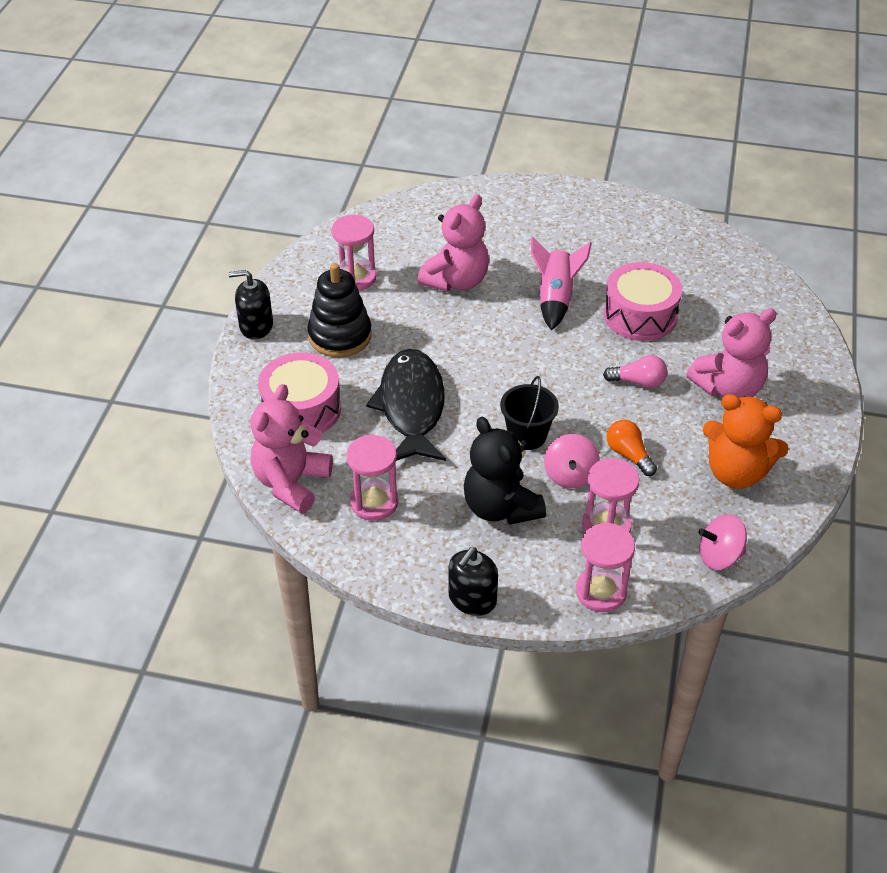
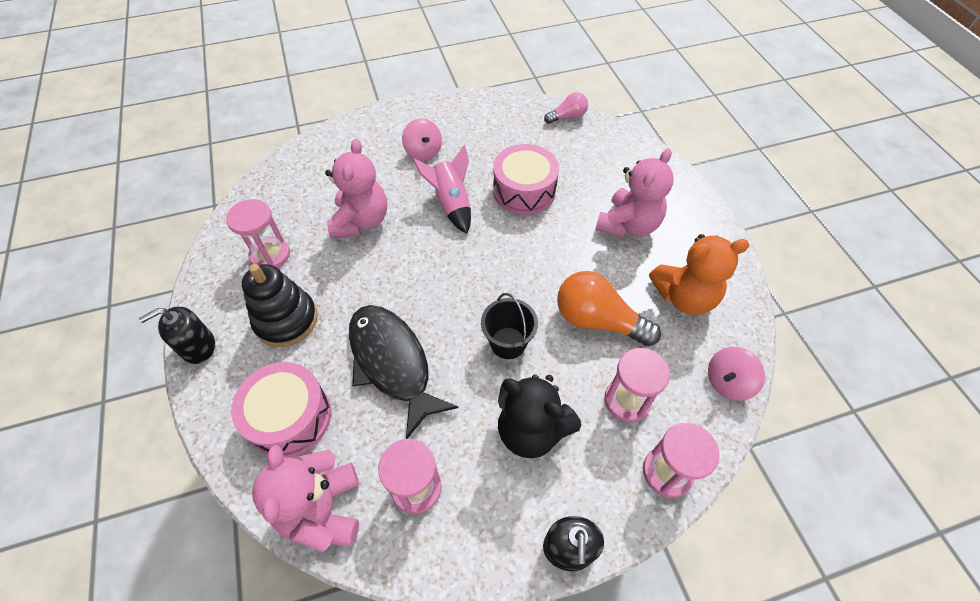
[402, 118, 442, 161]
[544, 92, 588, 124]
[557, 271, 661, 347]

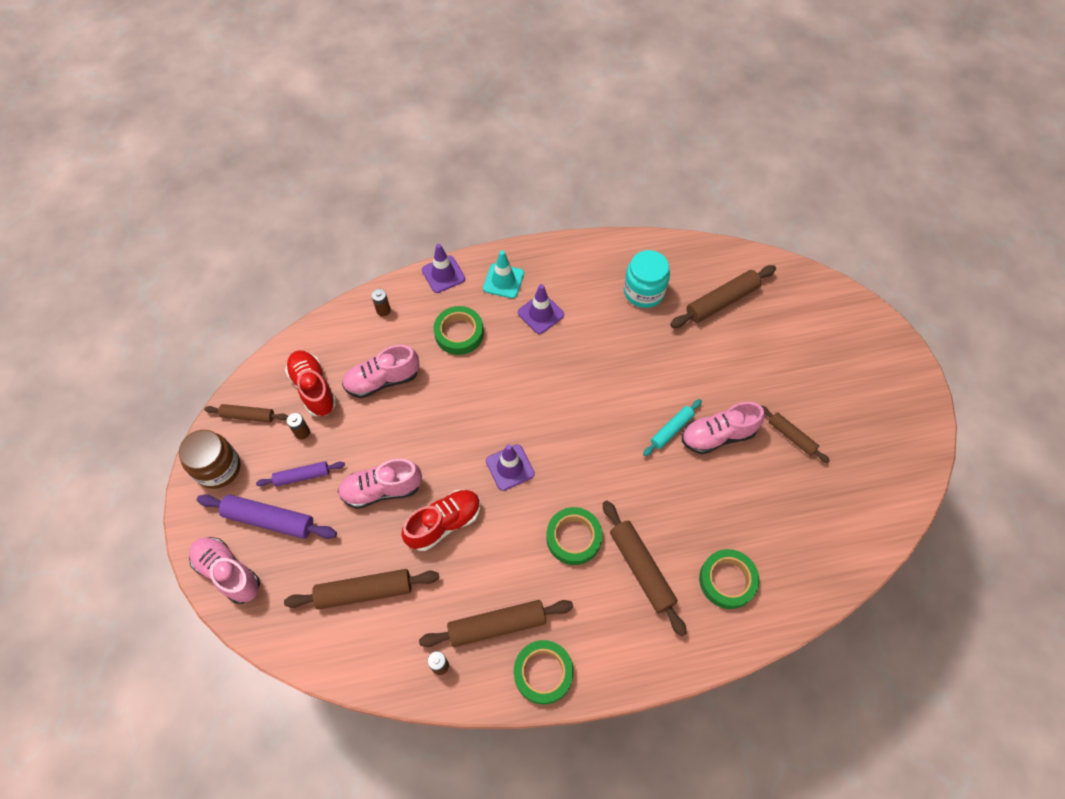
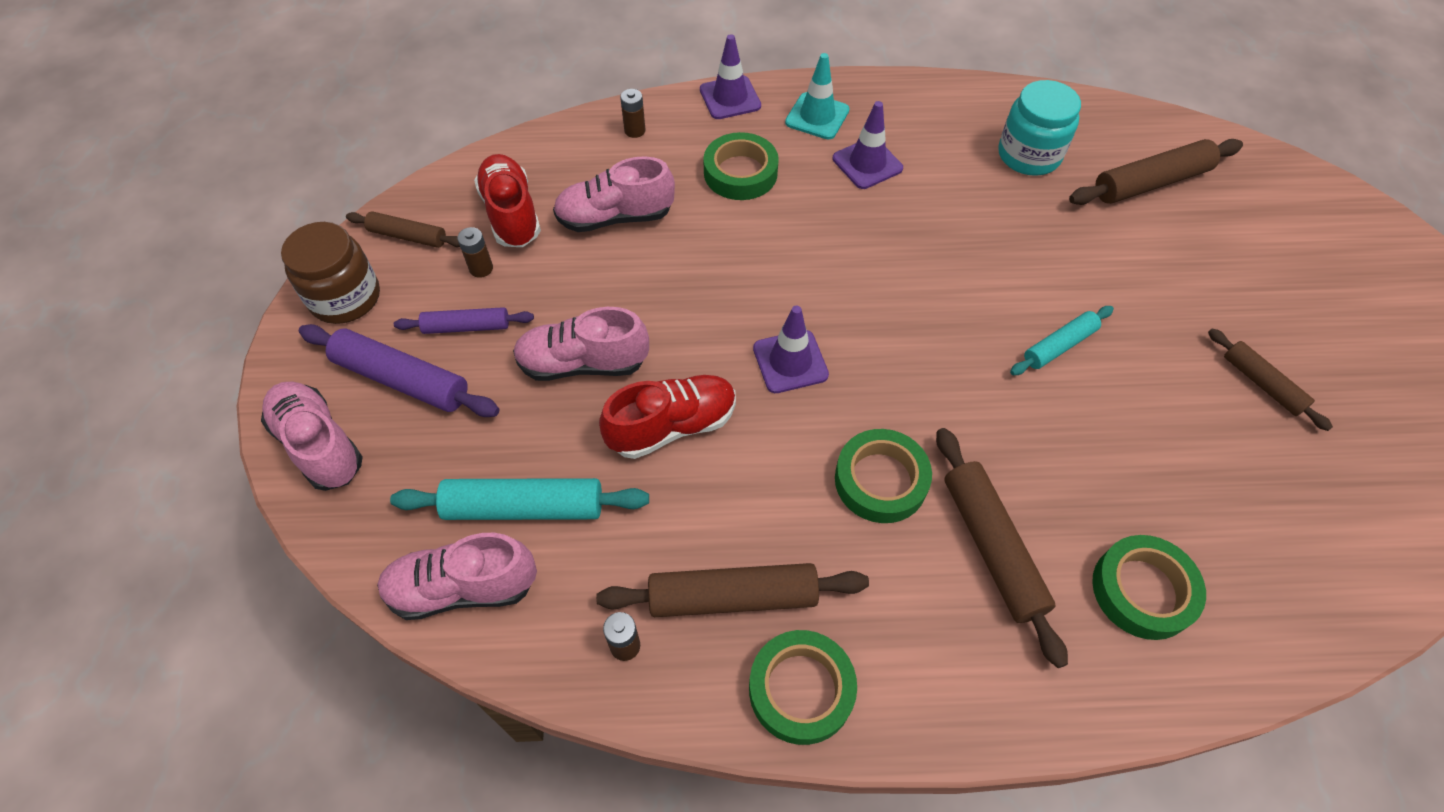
[377, 533, 537, 620]
[390, 478, 649, 520]

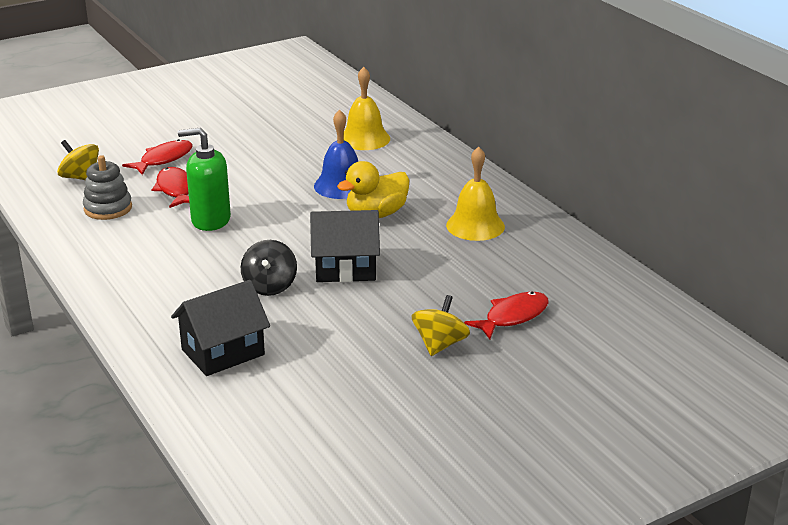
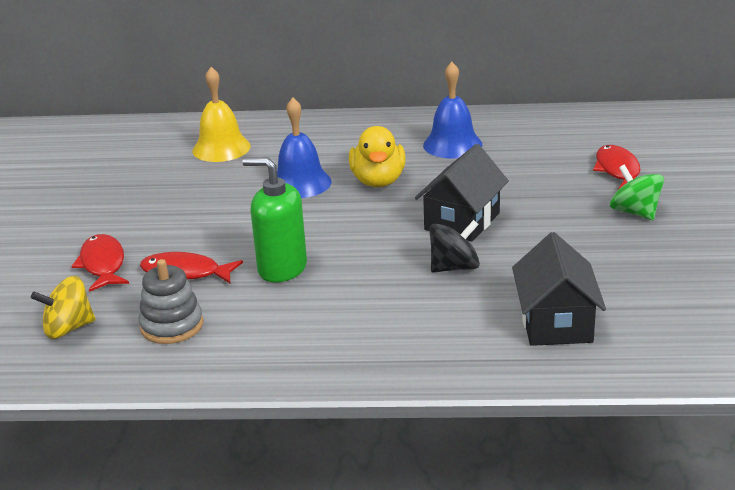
[610, 165, 664, 220]
[423, 62, 483, 158]
[242, 157, 307, 282]
[429, 220, 480, 273]

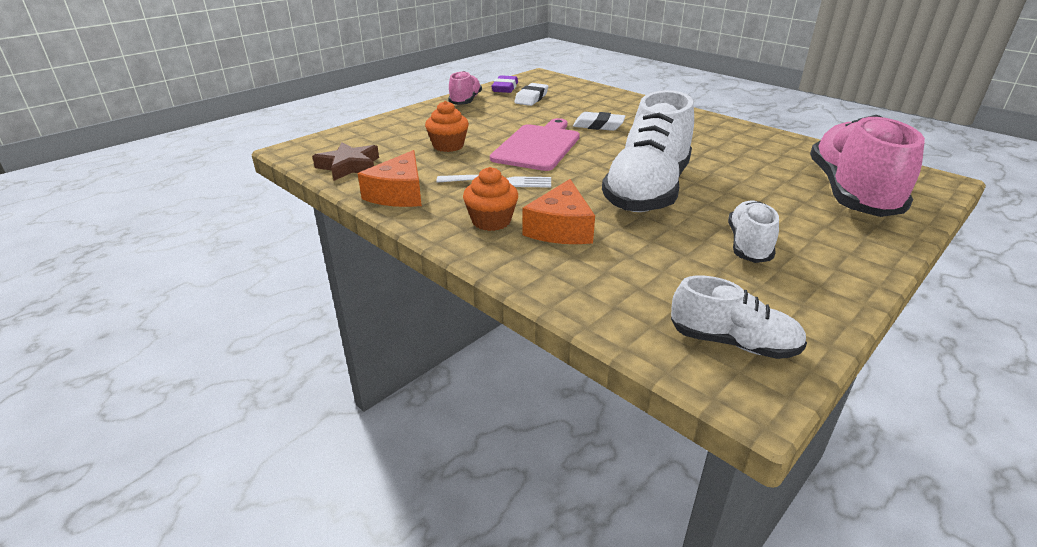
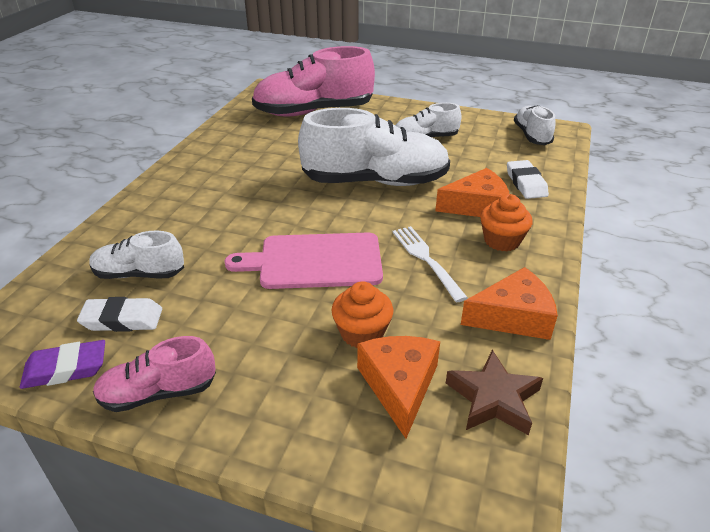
[89, 230, 184, 279]
[357, 336, 440, 439]
[507, 160, 549, 199]

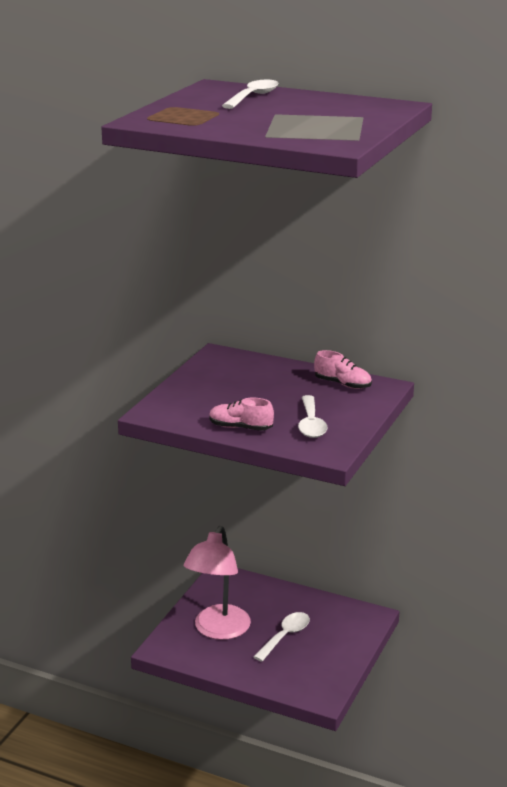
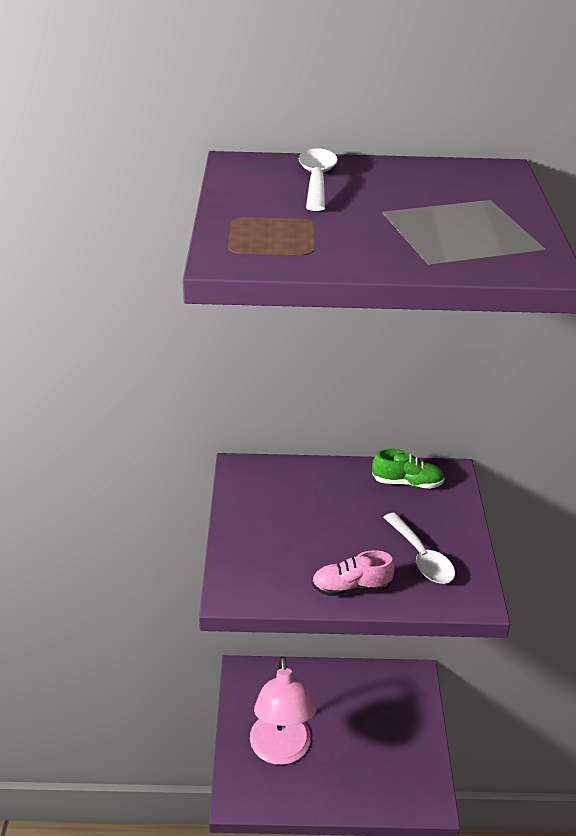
[254, 612, 310, 662] (first image)
[372, 448, 445, 489]

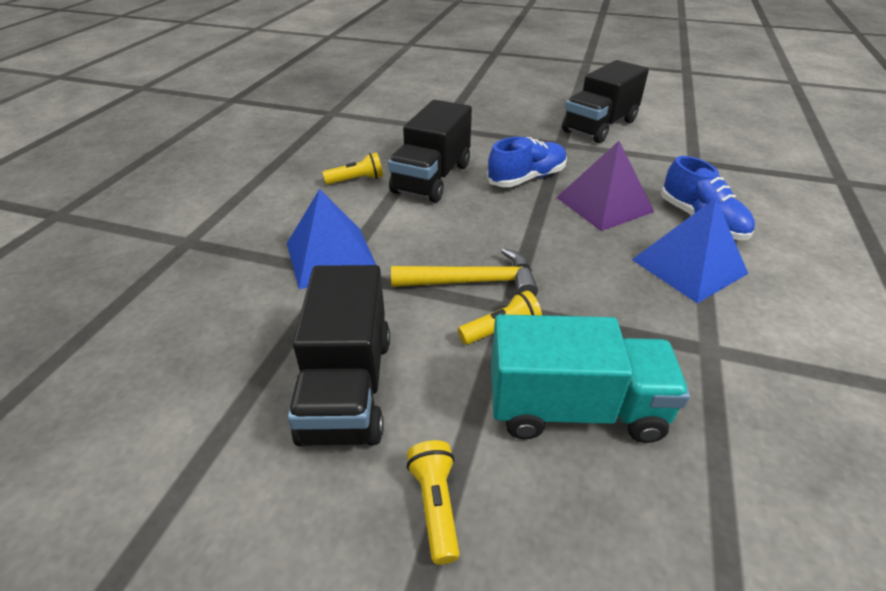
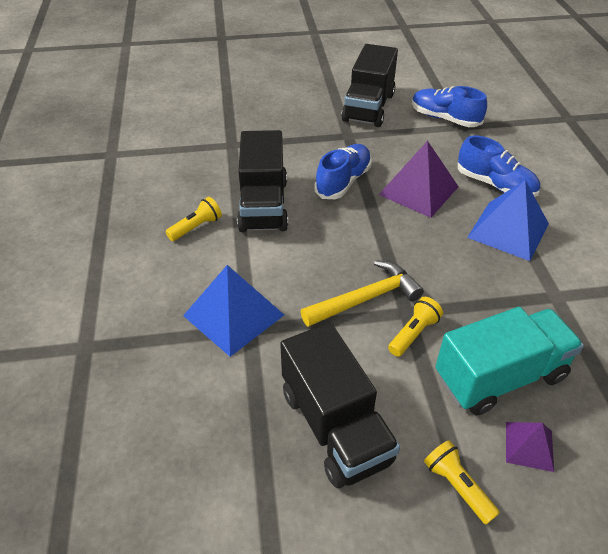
[412, 86, 487, 127]
[506, 422, 554, 472]

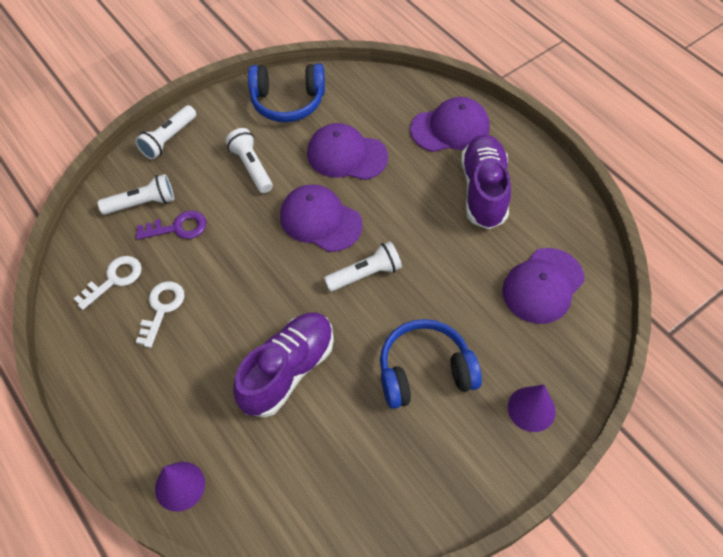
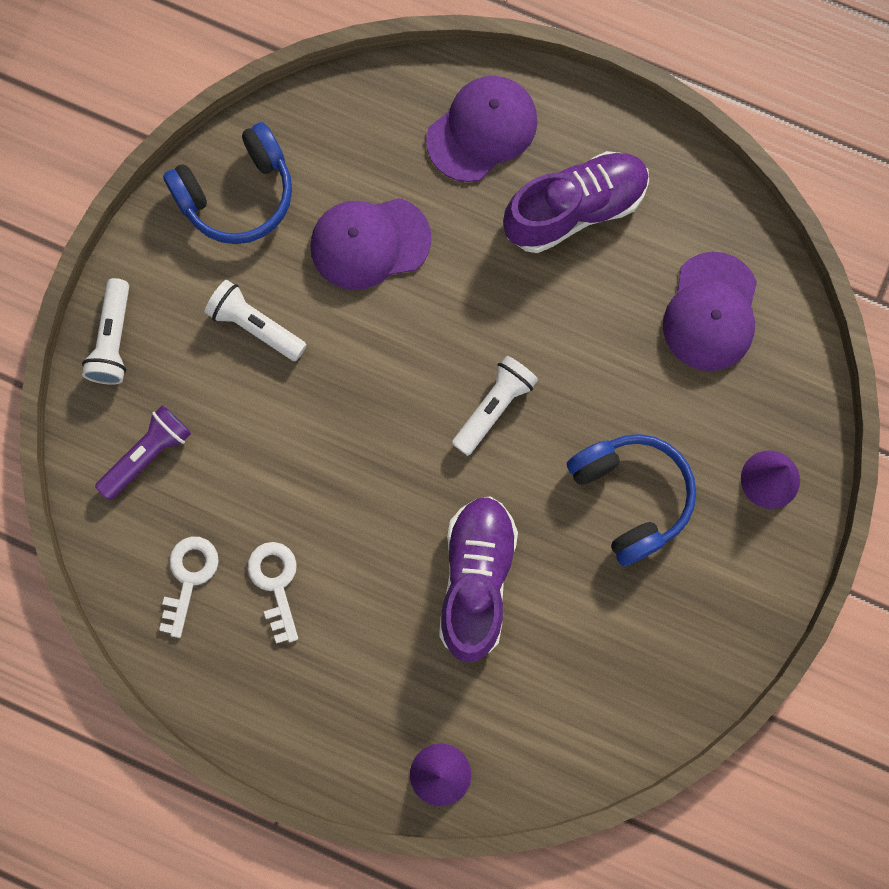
[136, 211, 206, 240] (first image)
[280, 184, 363, 252] (first image)
[95, 405, 191, 500]
[567, 434, 696, 566]
[503, 151, 649, 253]

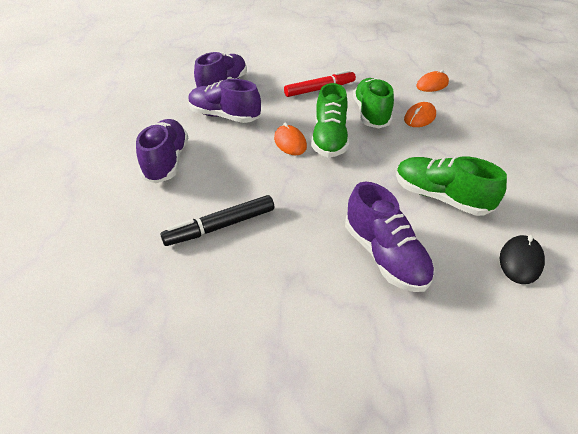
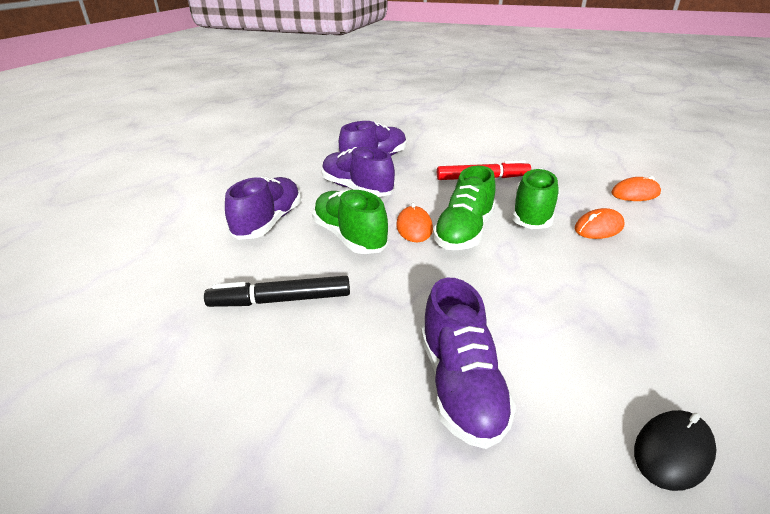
[312, 189, 389, 254]

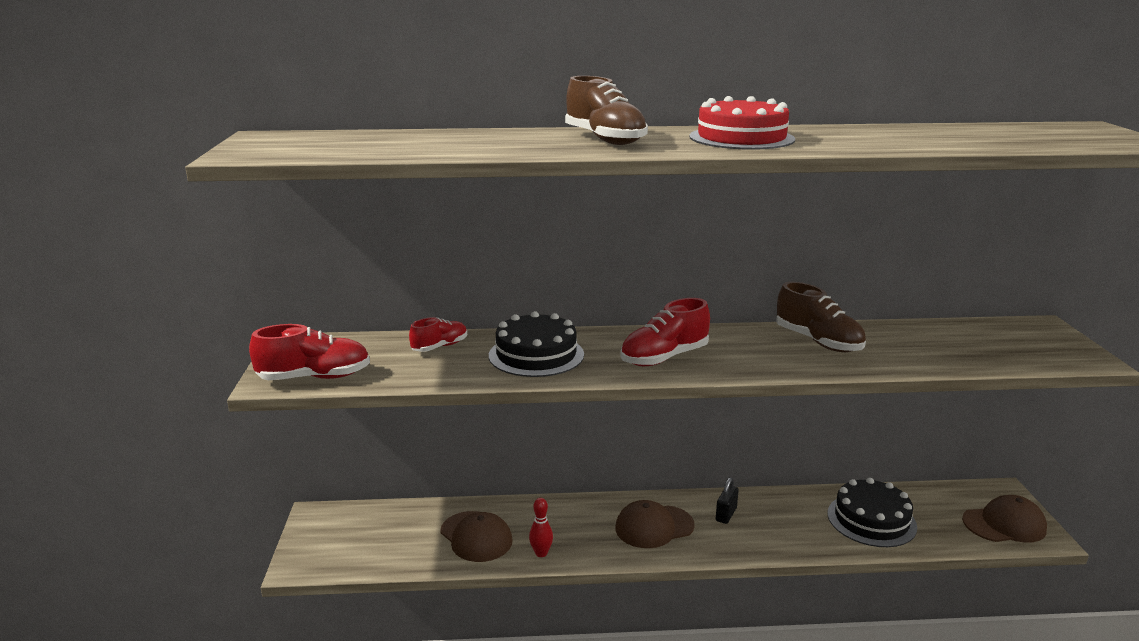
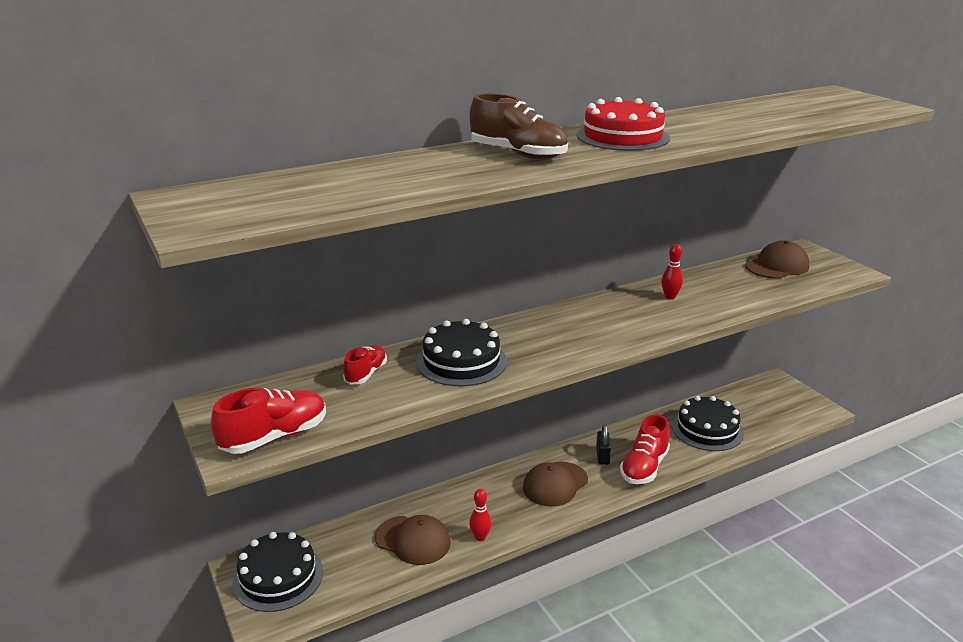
[232, 532, 323, 612]
[620, 414, 670, 484]
[745, 241, 809, 279]
[661, 244, 683, 300]

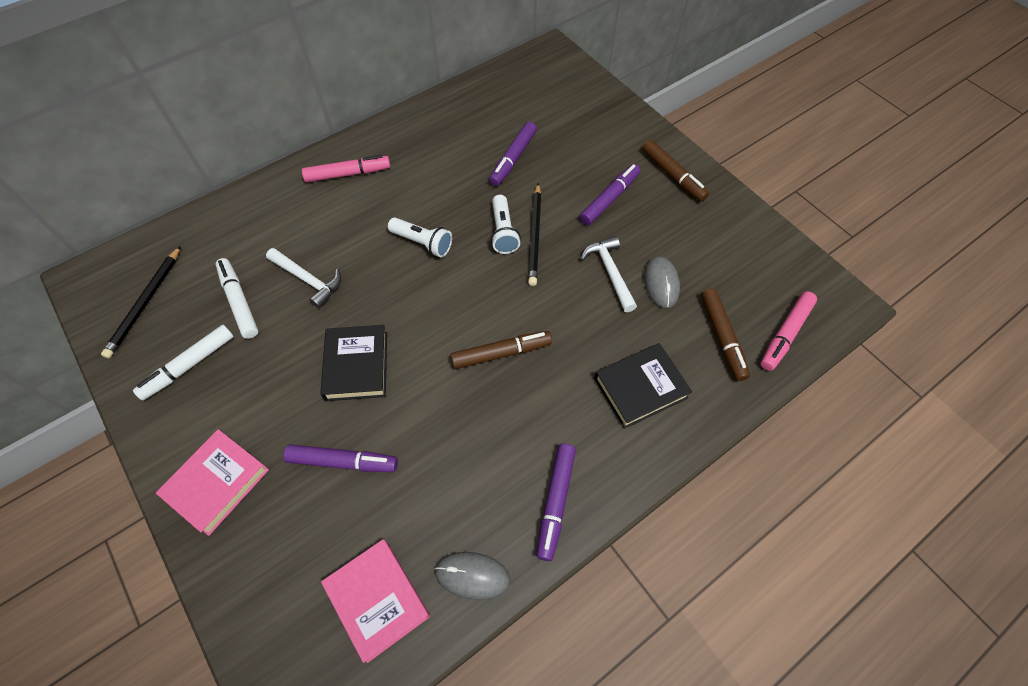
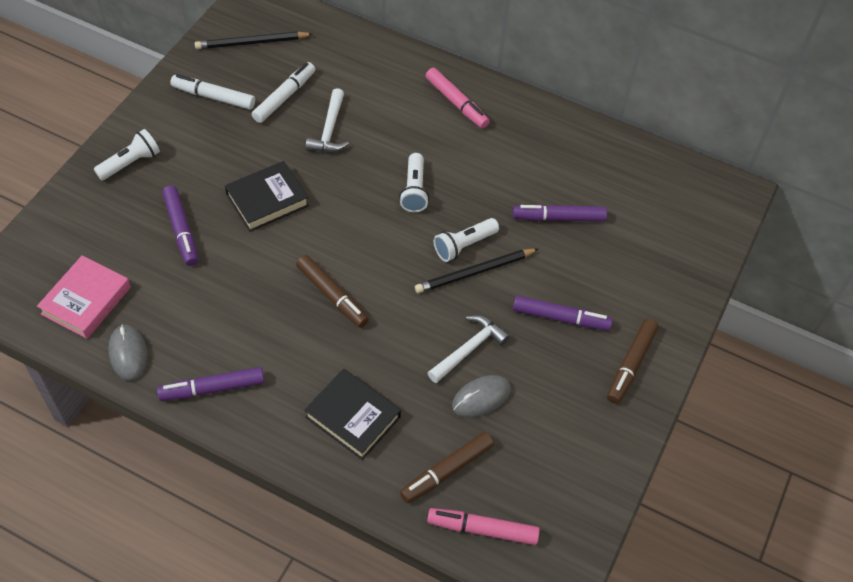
[94, 129, 160, 180]

